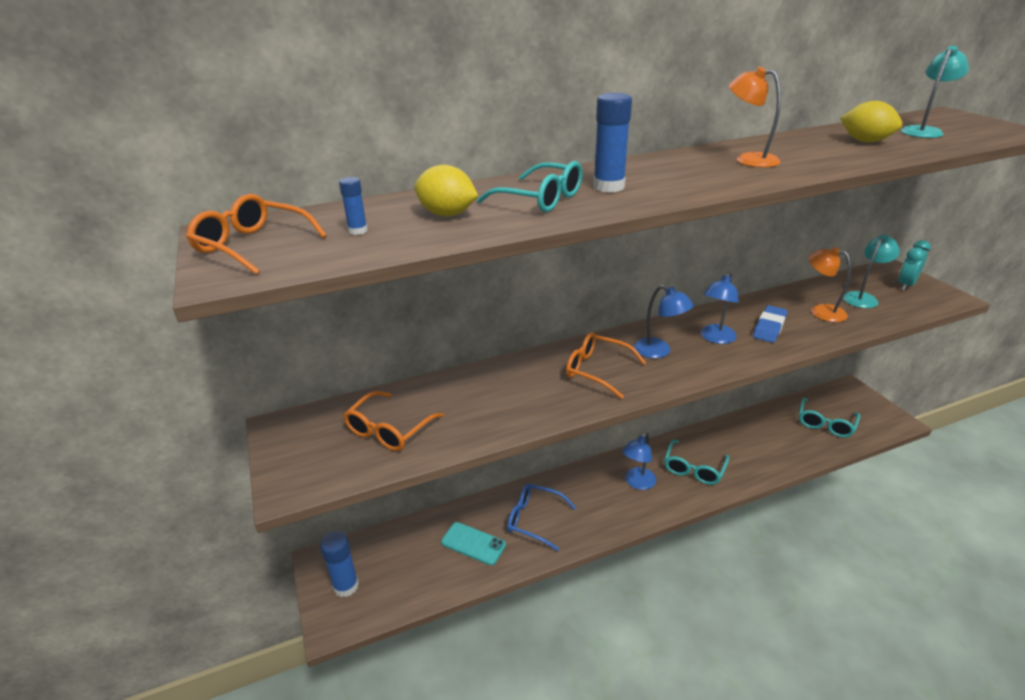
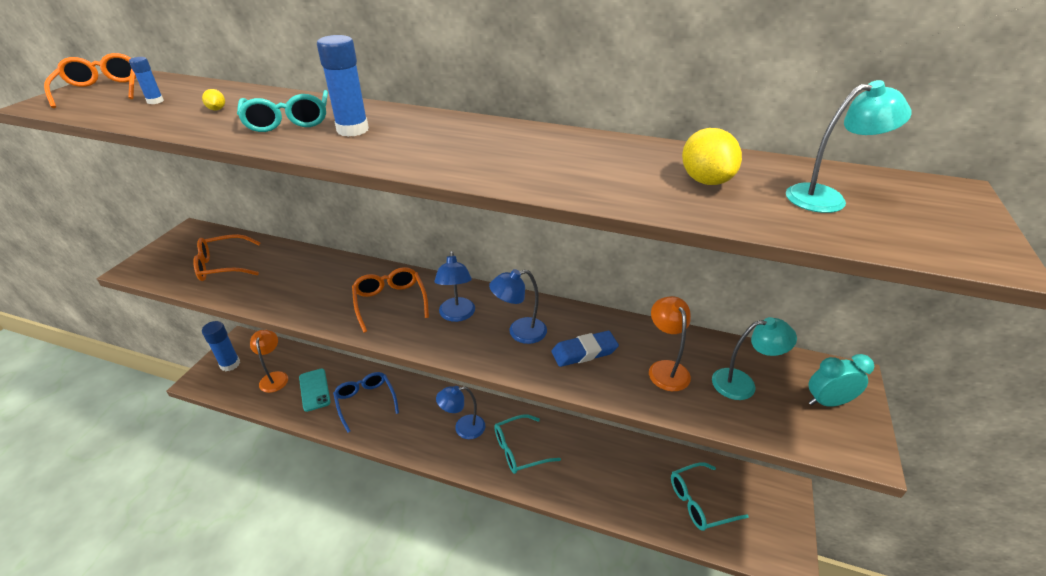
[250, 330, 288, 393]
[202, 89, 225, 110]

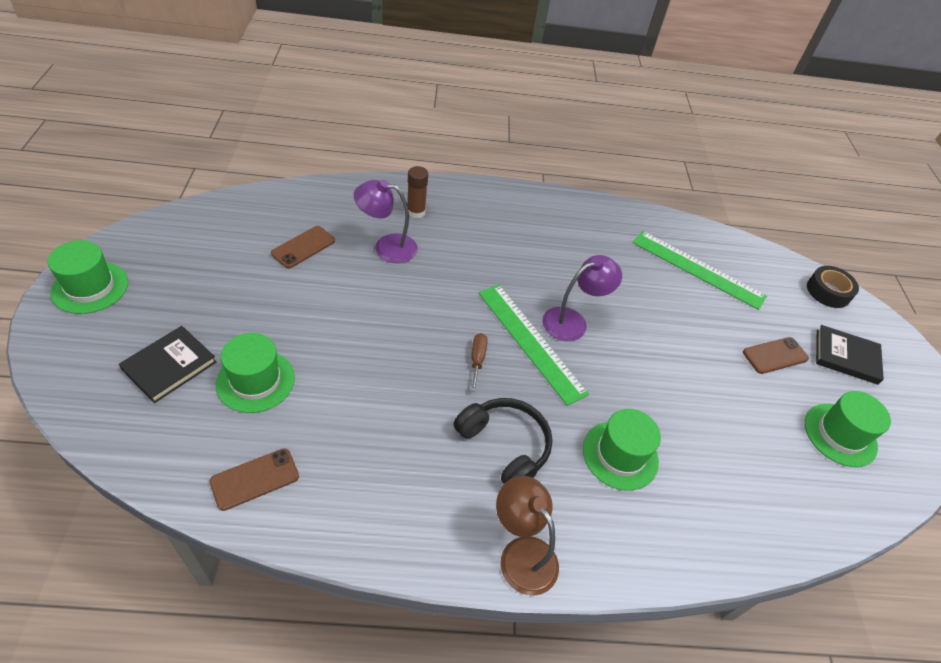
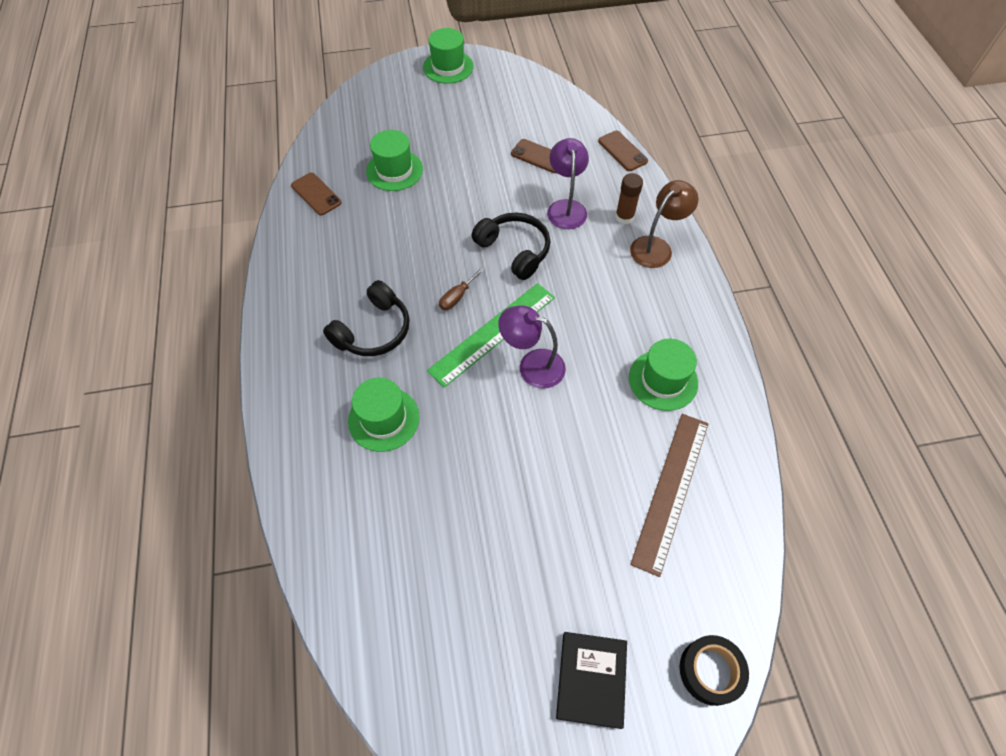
[119, 326, 217, 403] (first image)
[472, 213, 550, 280]
[630, 180, 698, 268]
[598, 131, 648, 171]
[629, 339, 698, 411]
[630, 414, 708, 577]
[439, 268, 484, 310]
[498, 305, 566, 389]

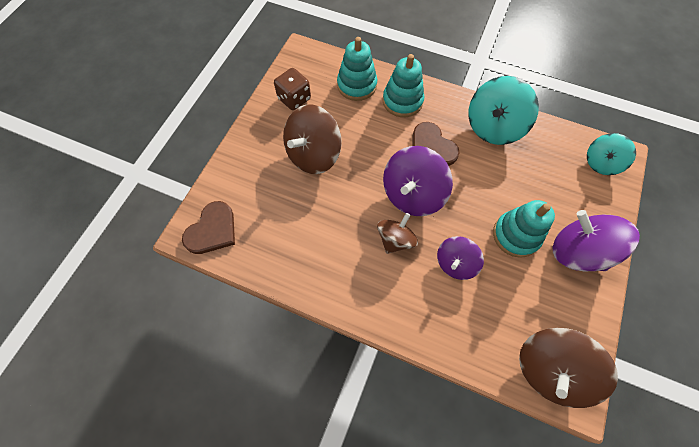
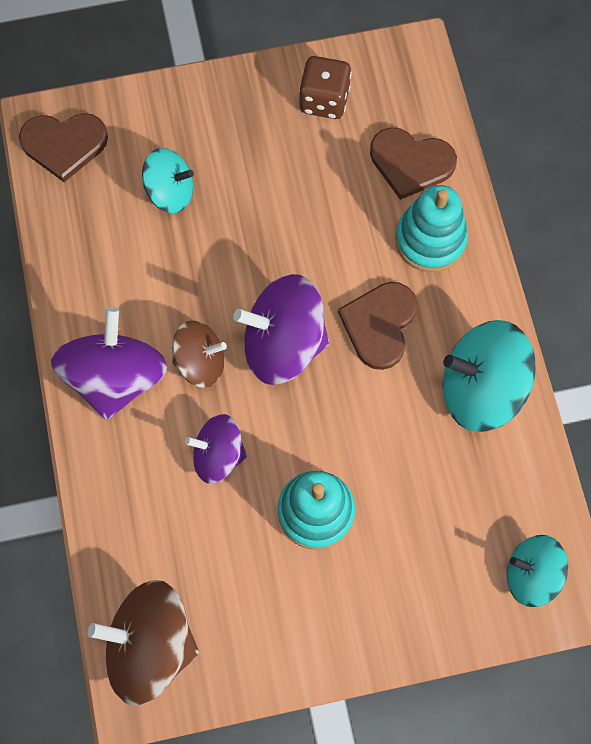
[283, 104, 342, 174] (first image)
[142, 148, 194, 213]
[51, 307, 167, 420]
[370, 128, 457, 200]

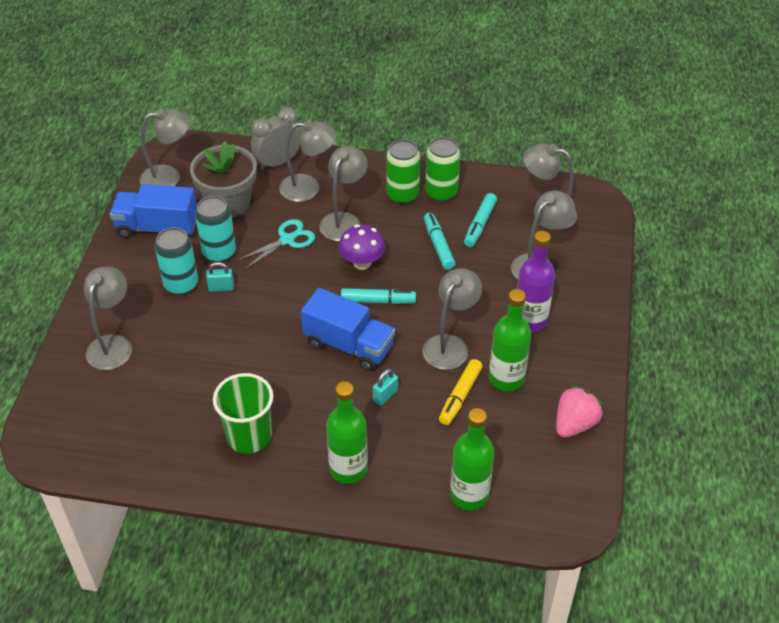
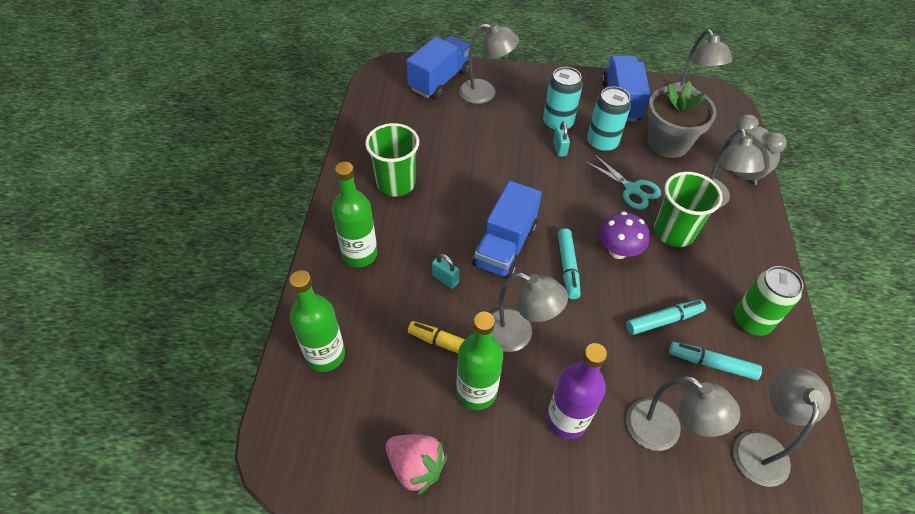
[386, 139, 420, 204] (first image)
[406, 36, 470, 99]
[654, 172, 722, 247]

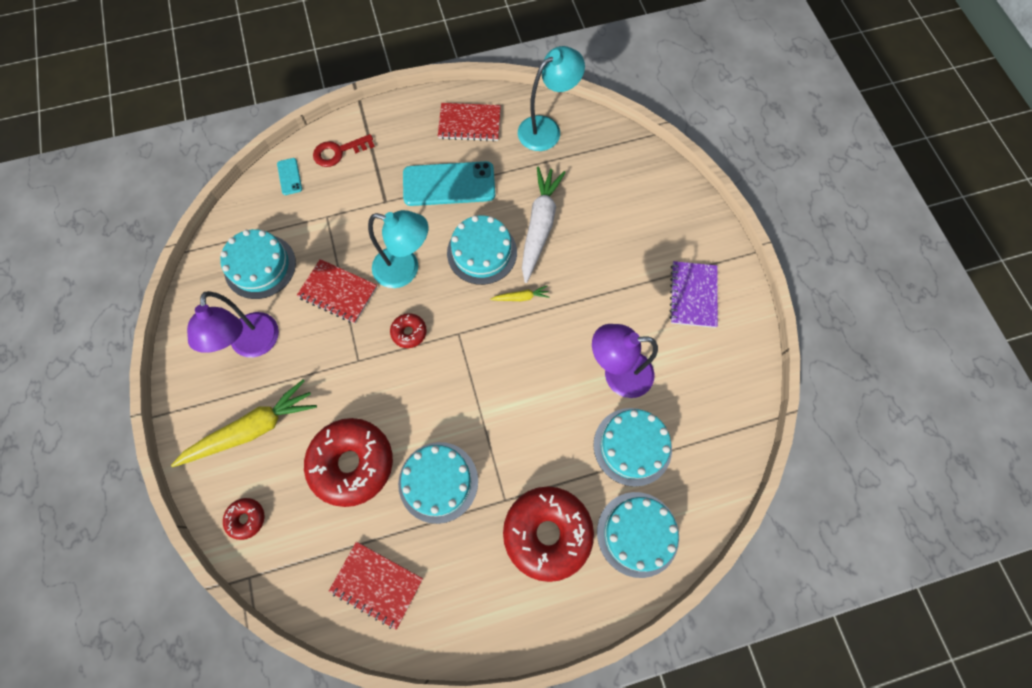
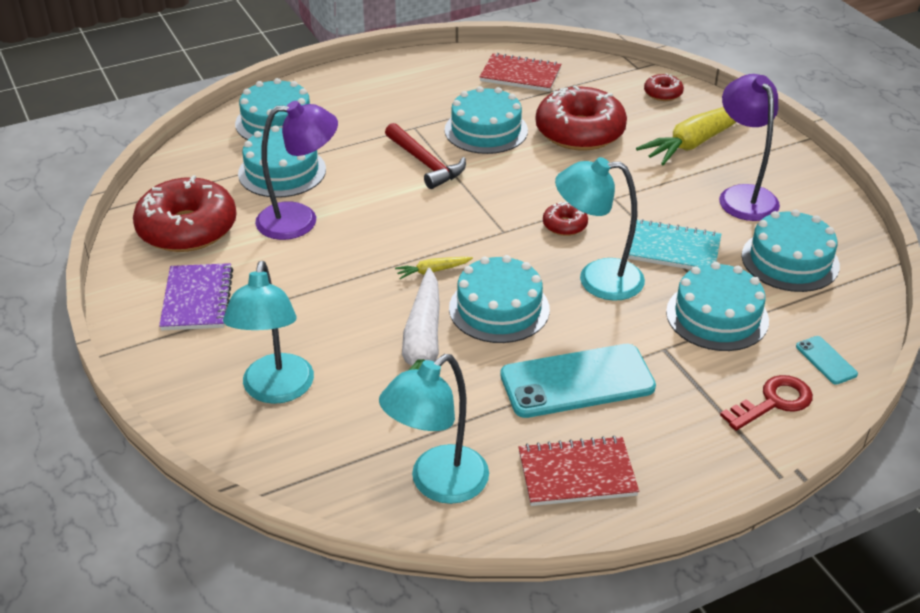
[223, 261, 314, 404]
[385, 123, 466, 189]
[666, 262, 769, 351]
[133, 175, 237, 252]
[628, 219, 721, 270]

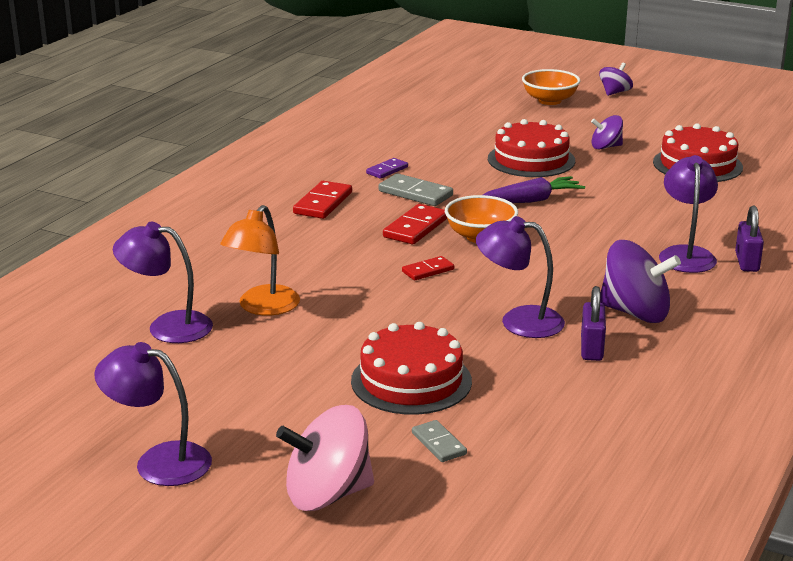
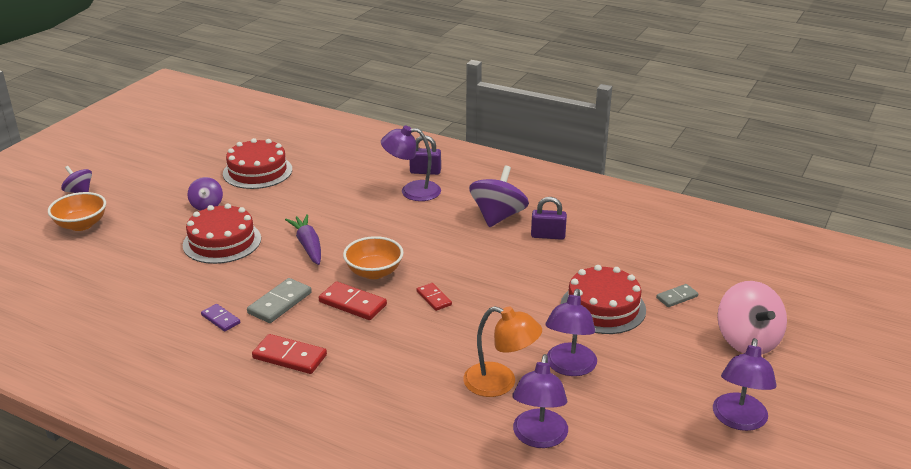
[545, 289, 597, 376]

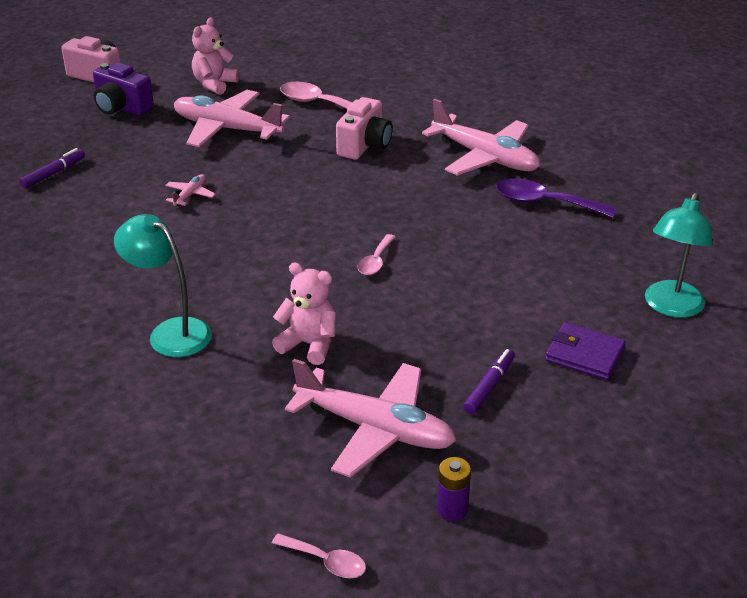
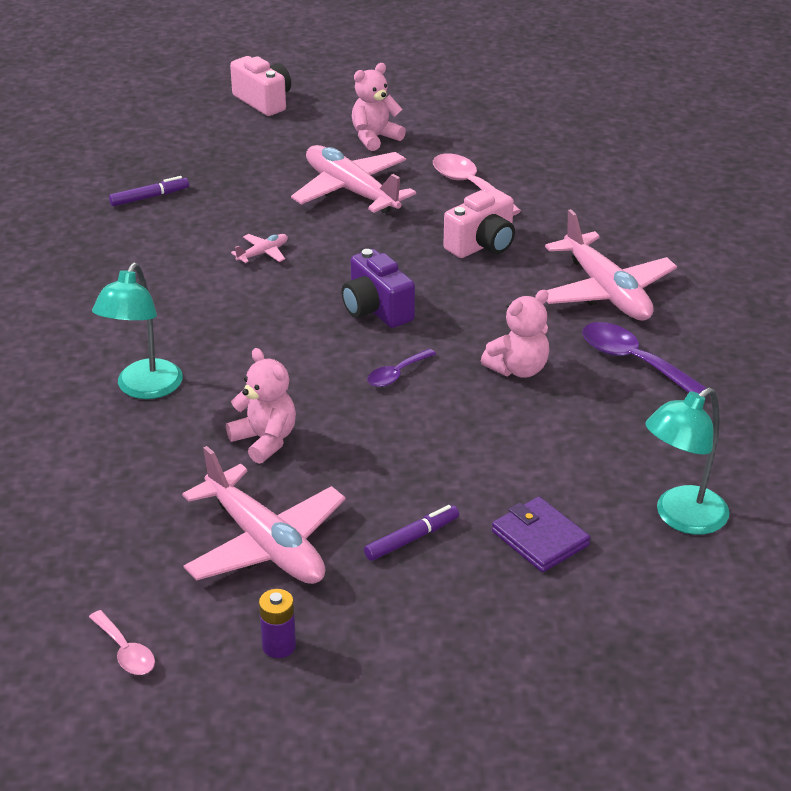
[481, 290, 550, 378]
[341, 249, 415, 328]
[367, 349, 436, 387]
[92, 263, 183, 399]

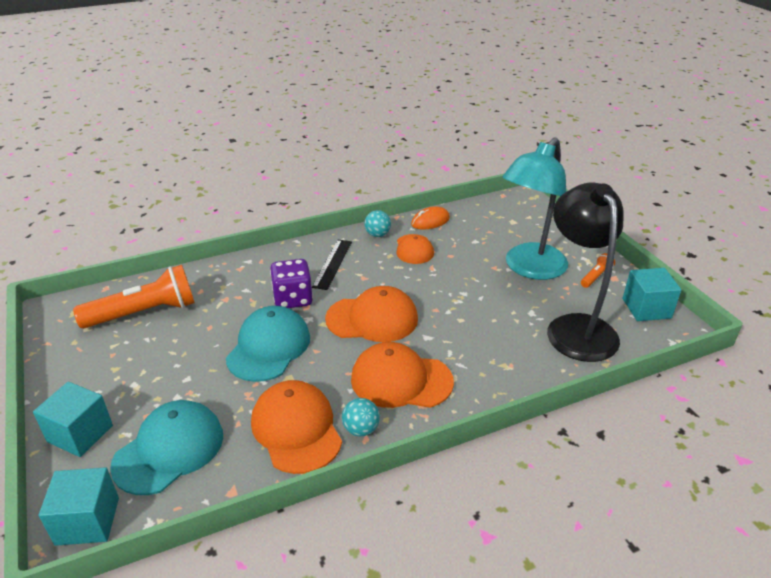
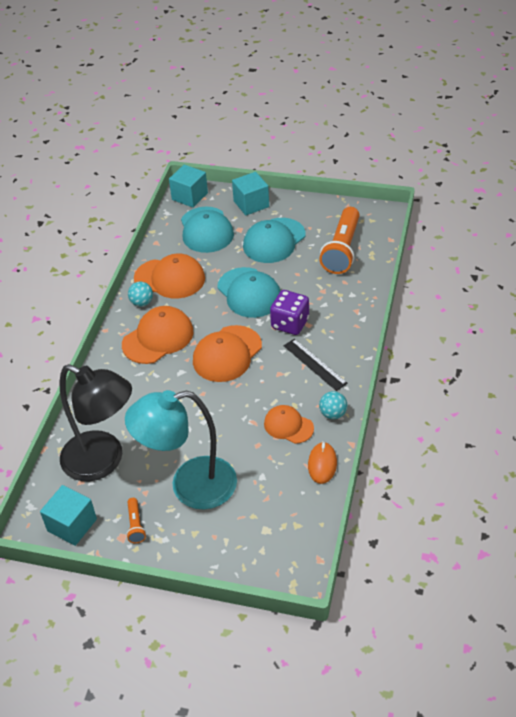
[243, 218, 306, 263]
[125, 390, 237, 509]

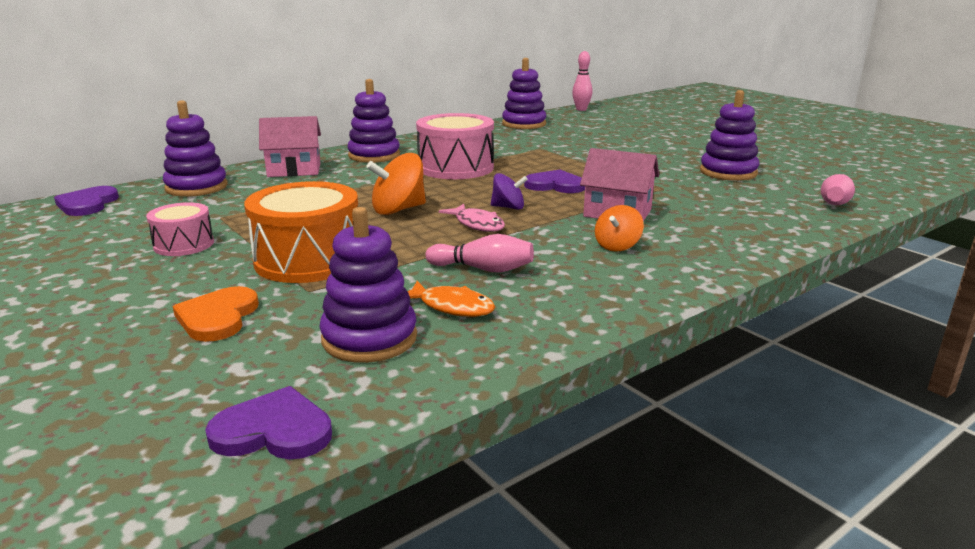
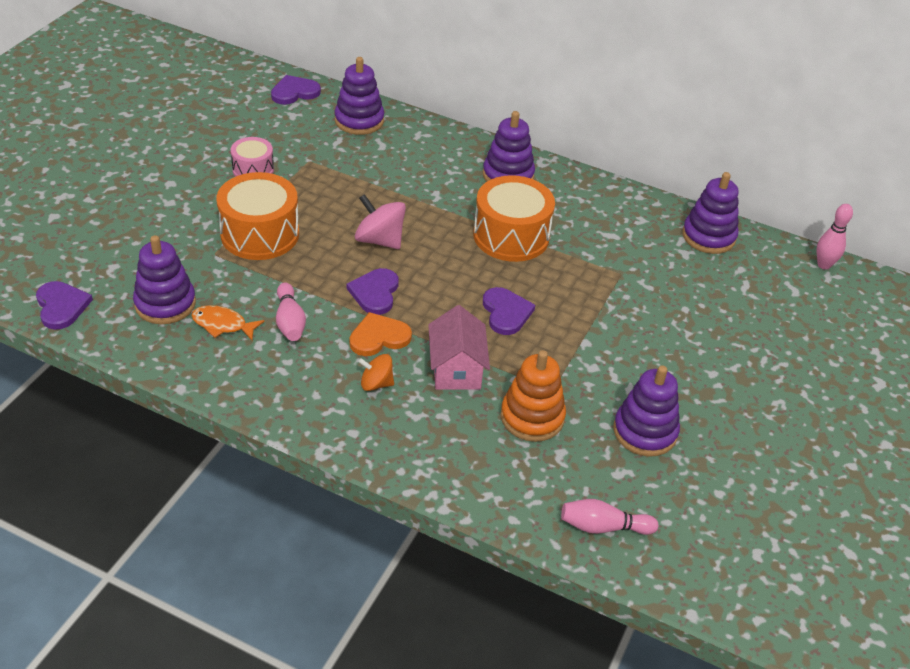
[259, 116, 321, 177] (first image)
[491, 173, 528, 210] (first image)
[501, 350, 566, 442]
[349, 312, 412, 356]
[347, 268, 399, 315]
[355, 194, 406, 249]
[473, 175, 555, 262]
[191, 305, 264, 340]

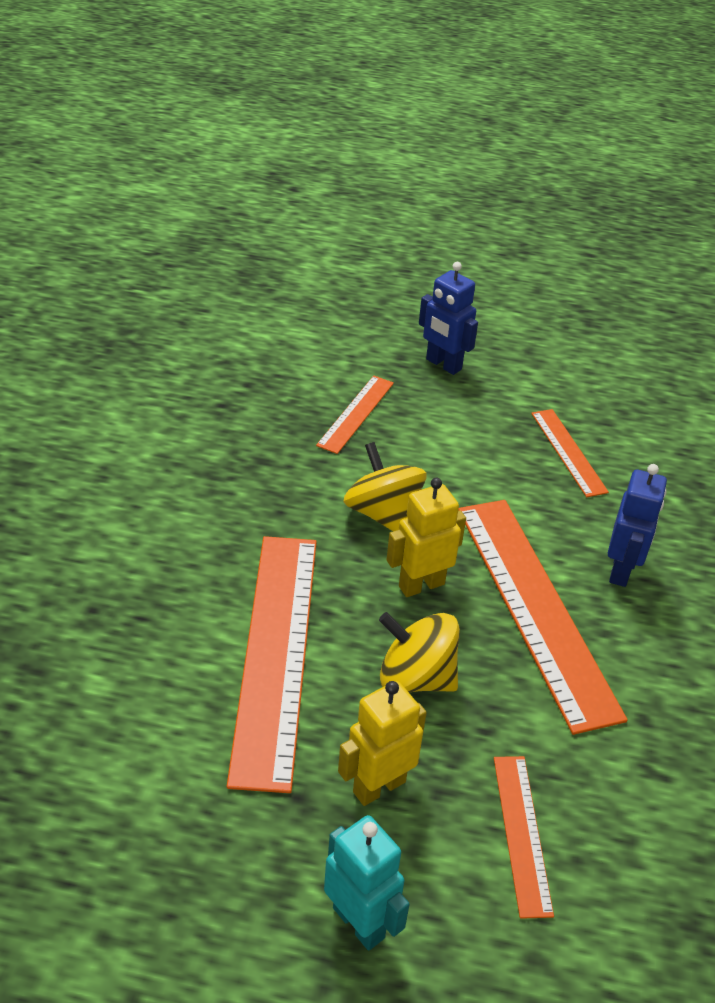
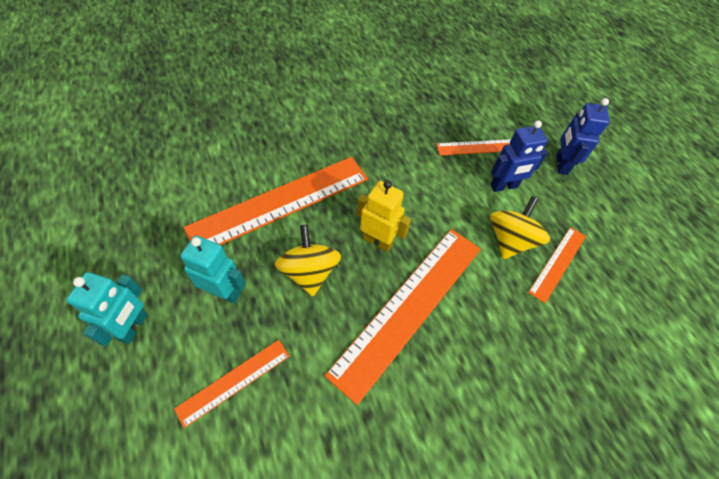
[490, 196, 550, 259]
[490, 120, 548, 192]
[180, 236, 246, 303]

